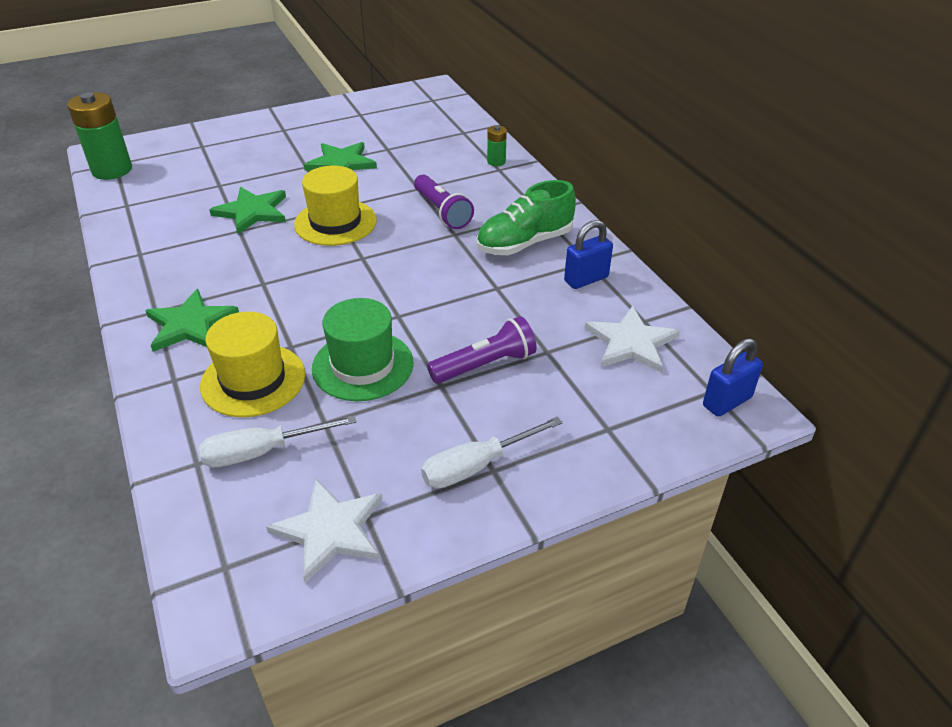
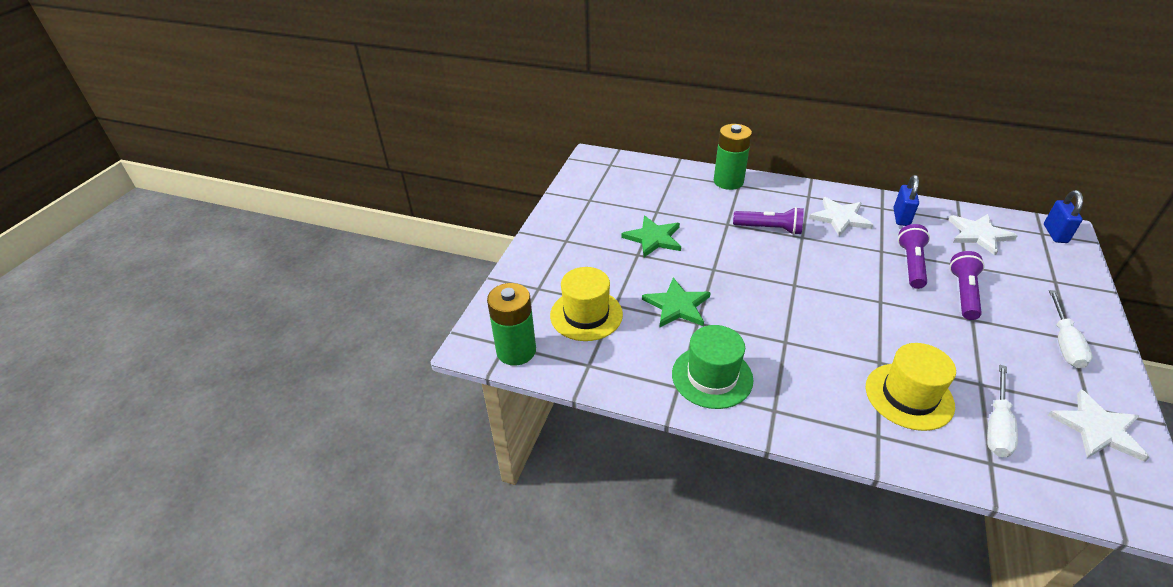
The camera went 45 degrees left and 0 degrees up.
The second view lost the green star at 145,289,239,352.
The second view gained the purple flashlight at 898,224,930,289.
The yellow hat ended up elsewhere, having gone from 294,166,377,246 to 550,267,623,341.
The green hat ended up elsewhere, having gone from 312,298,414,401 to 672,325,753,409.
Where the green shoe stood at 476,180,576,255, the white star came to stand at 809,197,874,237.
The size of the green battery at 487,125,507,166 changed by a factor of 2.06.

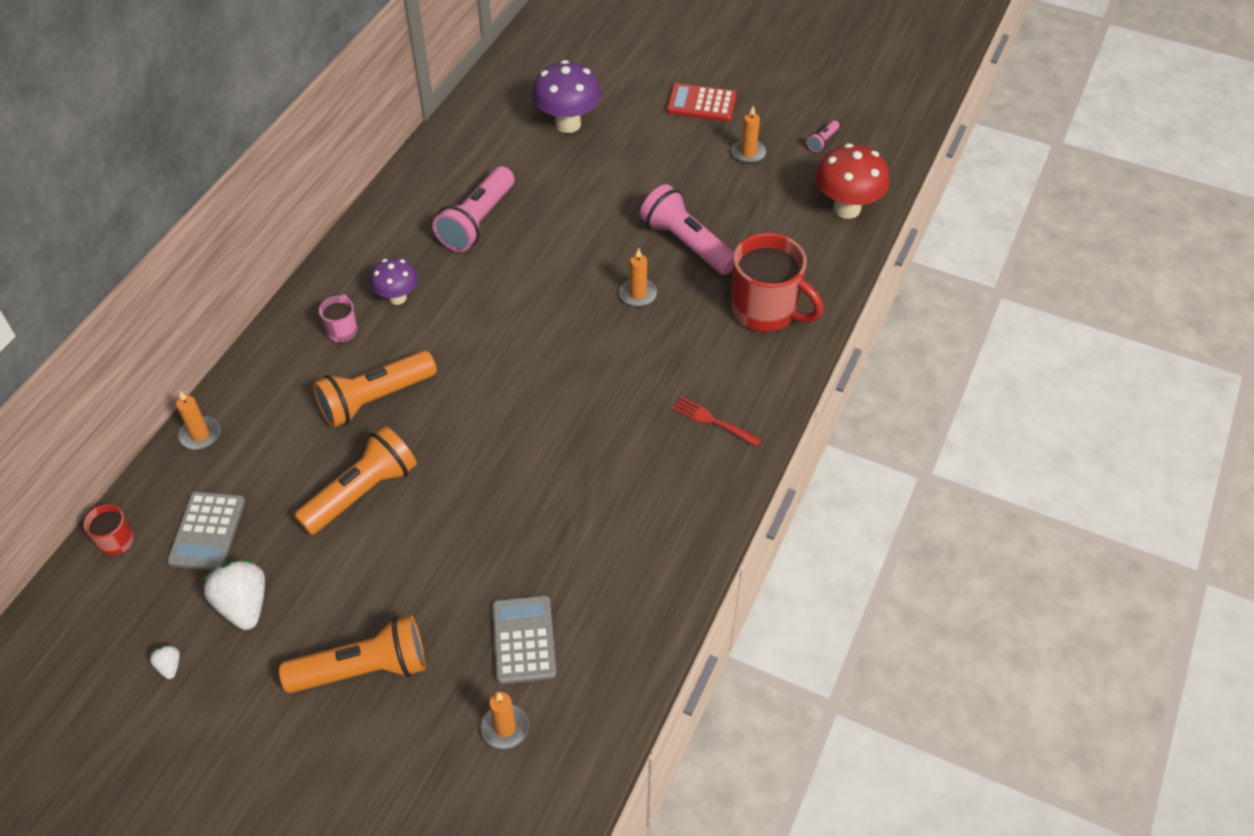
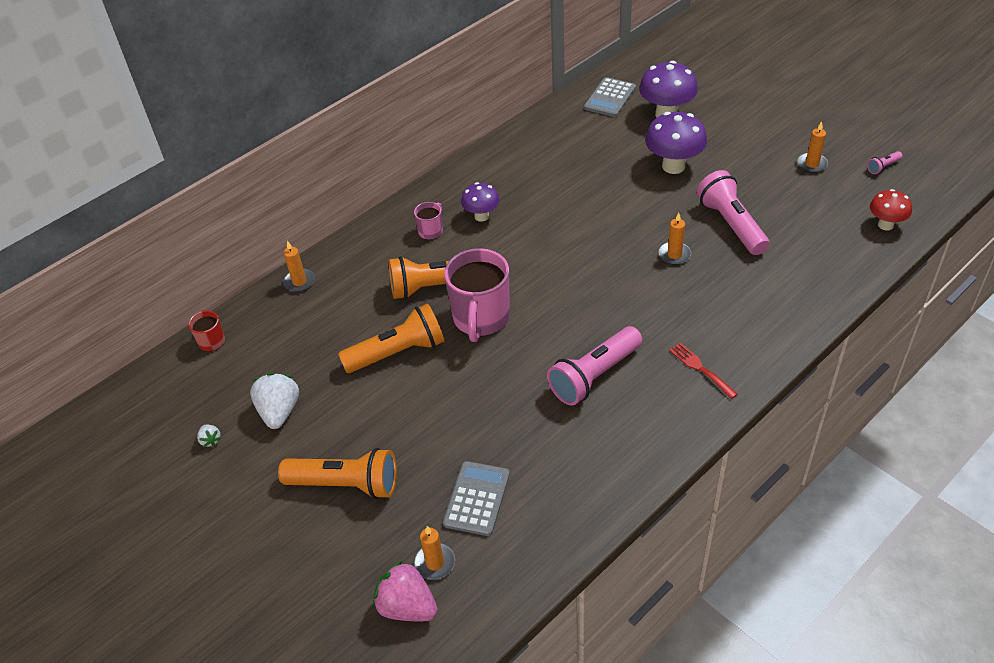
The camera went 25 degrees right and 5 degrees down.
The second view lost the red calculator at 667,83,737,121.
The second view lost the red mug at 731,233,824,332.
The second view gained the pink strawberry at 373,560,438,621.
The second view gained the pink mug at 444,248,510,342.
The second view gained the purple mushroom at 645,112,707,174.
The grey calculator ended up elsewhere, having gone from 167,492,245,570 to 584,77,636,117.
The pink flashlight ended up elsewhere, having gone from 433,166,514,252 to 547,326,642,406.
The white strawberry at 150,645,180,679 ended up facing another way, 150 degrees clockwise from before.
The size of the red mushroom at 816,143,890,219 changed by a factor of 0.62.

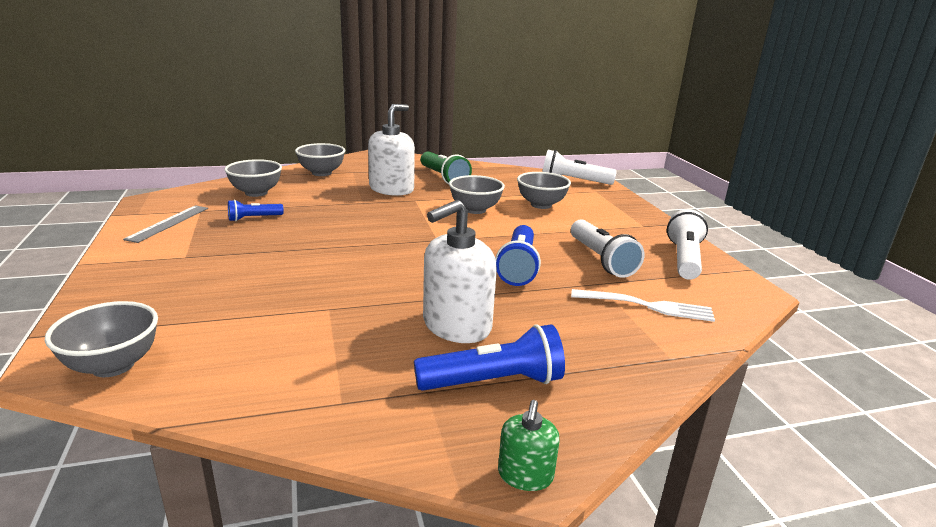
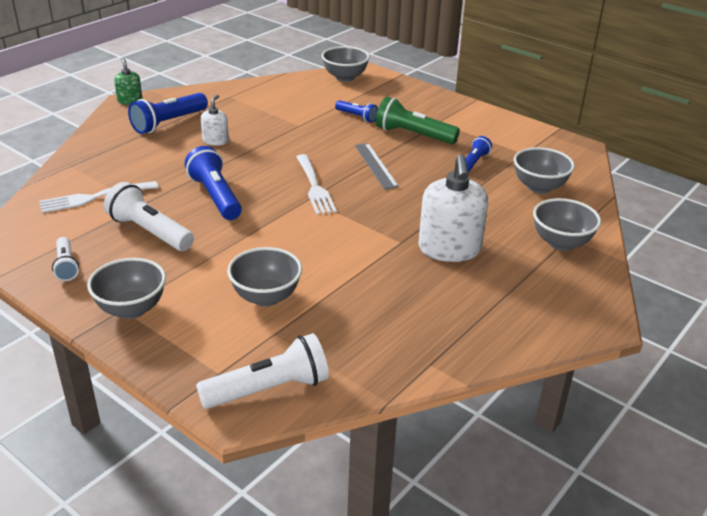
The camera went 145 degrees right and 10 degrees up.
The second view gained the white fork at 296,154,337,215.
The second view gained the blue flashlight at 335,100,378,122.
The grey ruler ended up elsewhere, having gone from 123,206,208,243 to 355,143,399,189.
The green flashlight ended up elsewhere, having gone from 421,152,472,184 to 376,97,460,144.
The grey bowl ended up elsewhere, having gone from 449,175,505,214 to 87,258,166,319.
The size of the white soap dispenser at 423,200,497,343 changed by a factor of 0.51.
The size of the white flashlight at 667,209,708,280 changed by a factor of 0.57.

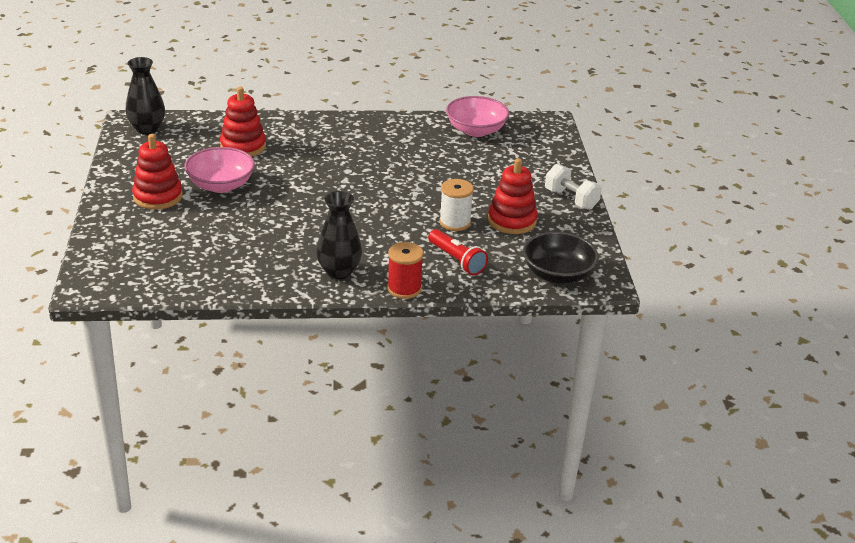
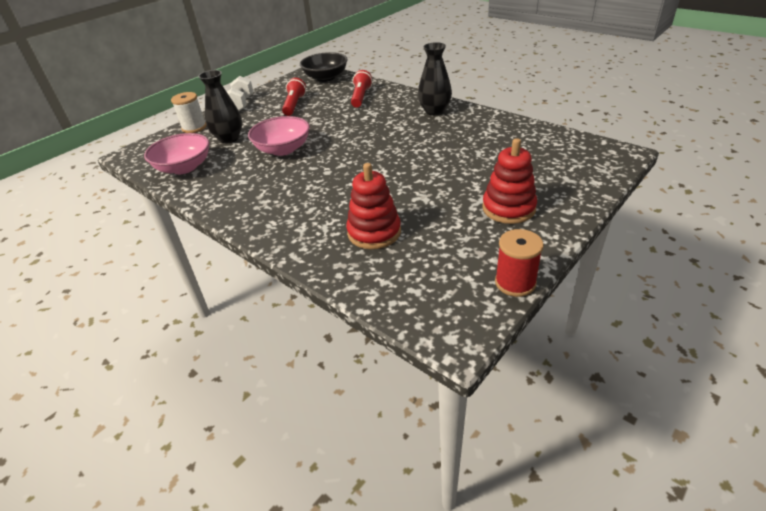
The camera went 130 degrees left and 5 degrees up.
The black vase ended up elsewhere, having gone from 126,57,165,135 to 198,70,242,144.
The pink bowl ended up elsewhere, having gone from 184,147,255,193 to 248,116,310,156.
The red spool ended up elsewhere, having gone from 387,242,424,299 to 495,229,544,297.
The white spool ended up elsewhere, having gone from 439,179,474,231 to 171,92,206,133.
Where the red stacking toy stood at 488,158,537,234, the red flashlight came to stand at 282,78,306,116.

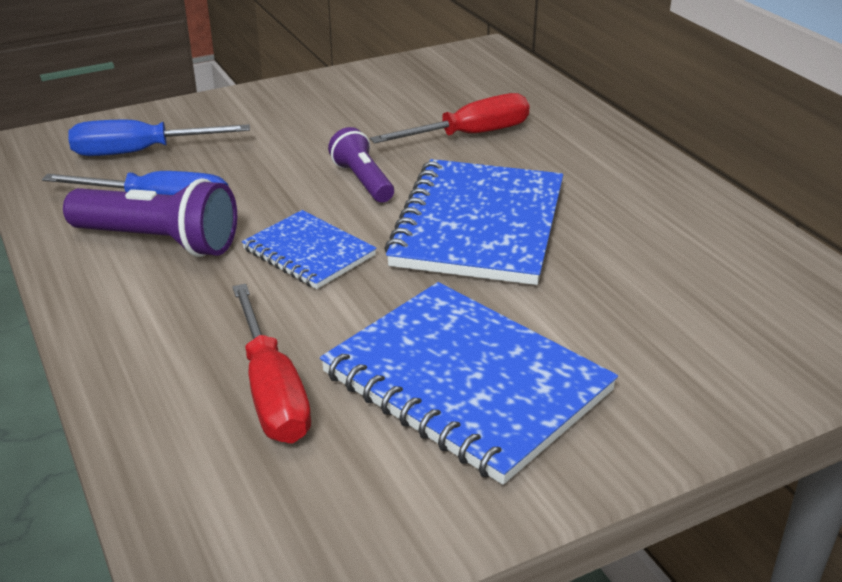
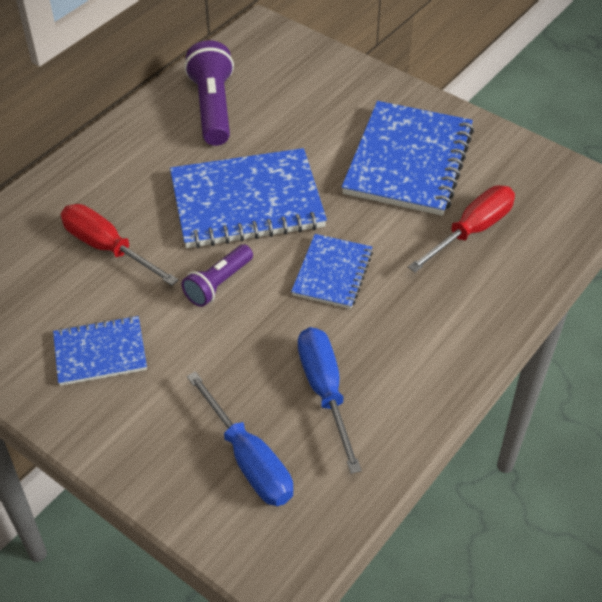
The camera went 115 degrees left and 15 degrees up.
The second view gained the blue notebook at 53,316,147,386.
The purple flashlight ended up elsewhere, having gone from 63,178,237,257 to 184,40,234,146.

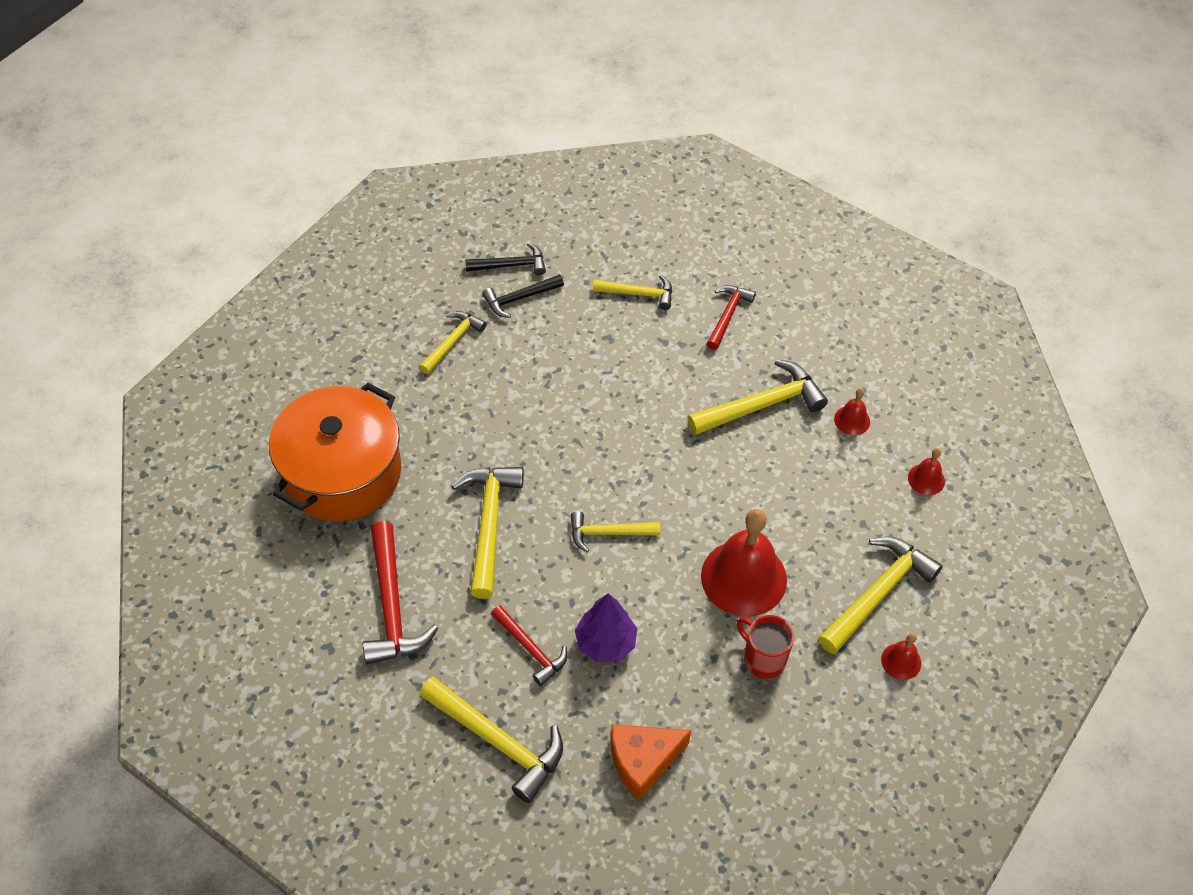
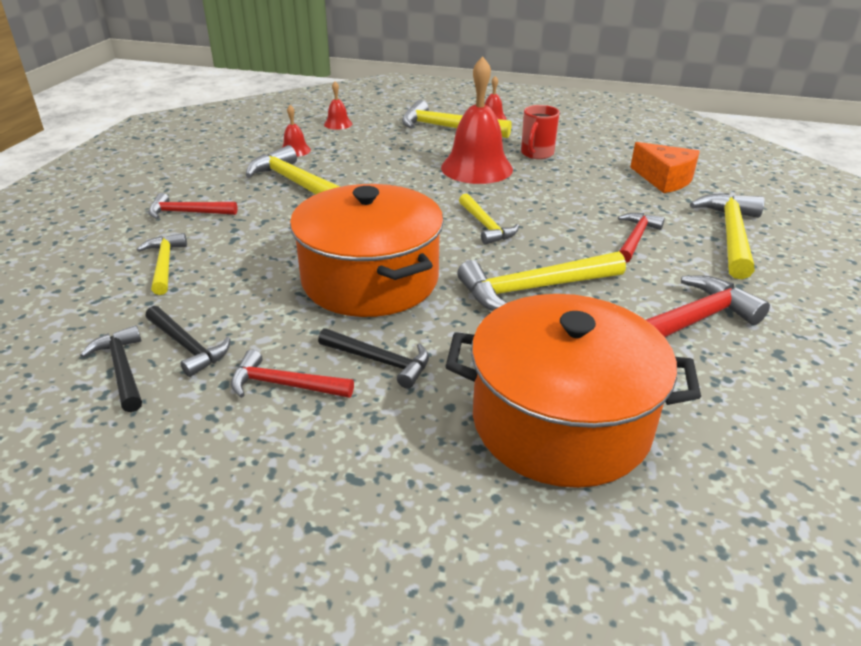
The camera went 110 degrees left and 20 degrees down.
The second view lost the purple tree at 575,593,637,662.
The second view gained the orange pot at 290,184,444,317.
The second view gained the black hammer at 318,328,429,389.
What was the yellow hammer at 419,311,487,374 turned into the red hammer at 231,350,354,398.

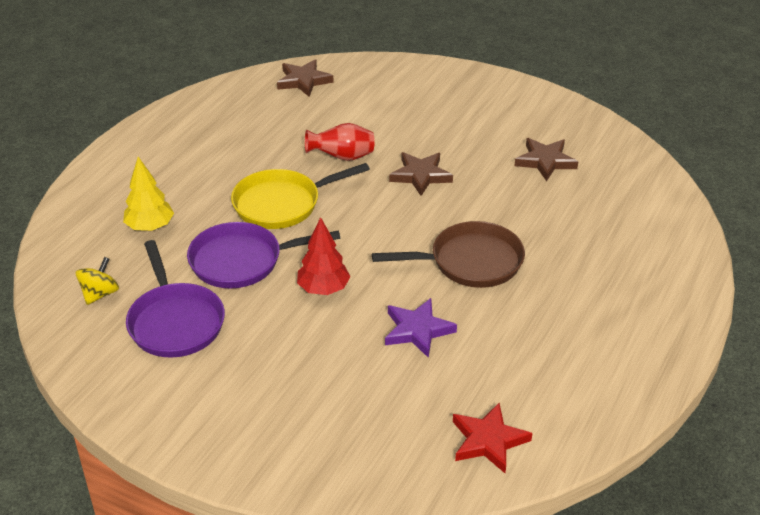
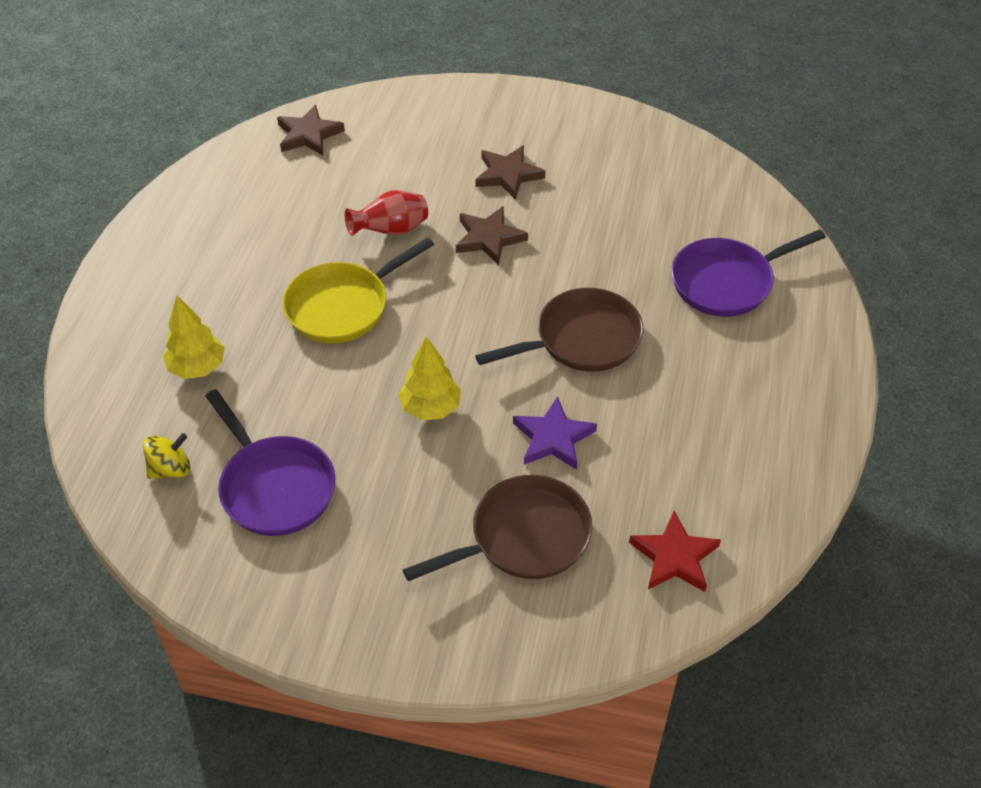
The camera went 15 degrees left and 10 degrees up.
The second view gained the brown pan at 403,475,593,581.
The purple pan ended up elsewhere, having gone from 187,222,340,288 to 671,229,826,317.
The brown star ended up elsewhere, having gone from 515,138,578,181 to 476,145,545,200.
What was the red tree at 297,217,351,295 turned into the yellow tree at 398,336,461,420.
The yellow spinning top at 76,257,119,305 ended up facing another way, 45 degrees clockwise from before.

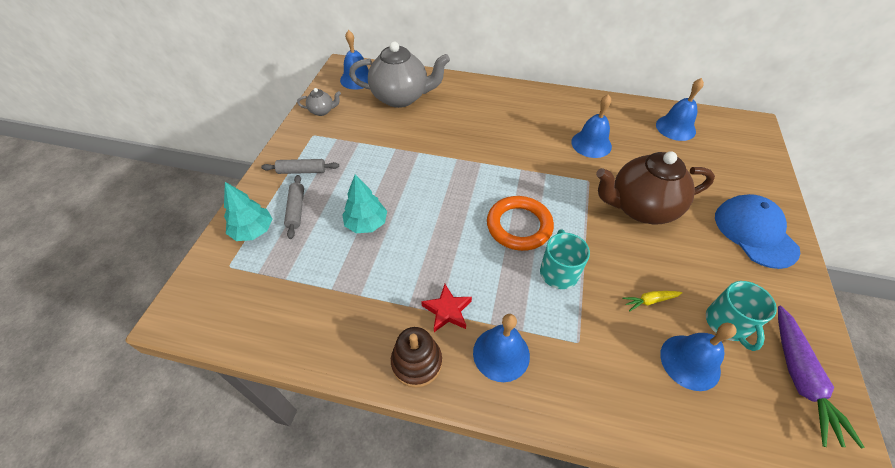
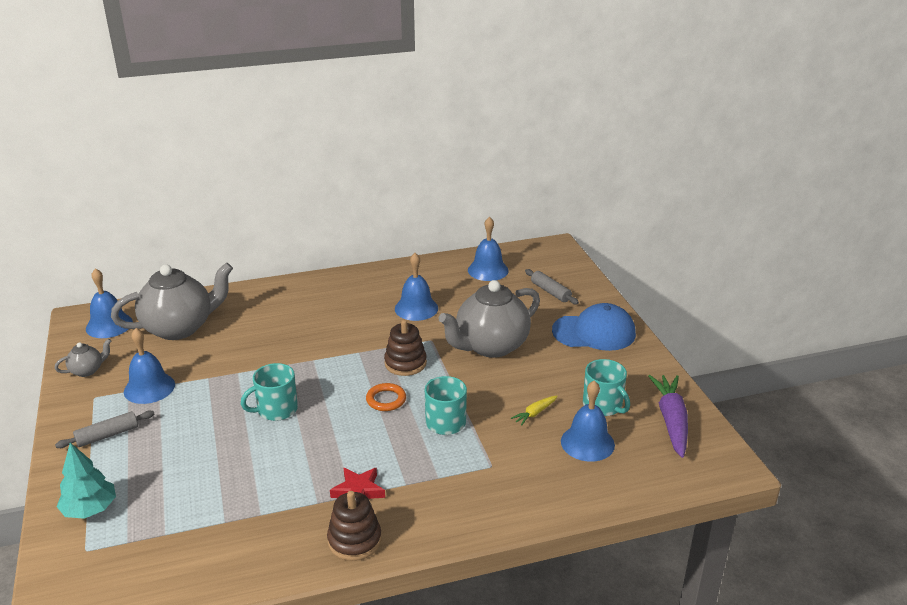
The camera went 30 degrees left and 20 degrees down.
The second view lost the turquoise tree at 342,174,387,233.
The second view gained the turquoise mug at 241,363,298,421.
The second view gained the brown stacking toy at 384,320,427,376.
The grey rolling pin ended up elsewhere, having gone from 284,175,304,239 to 525,269,579,304.
The blue bell ended up elsewhere, having gone from 473,314,530,382 to 124,328,175,404.
What was the brown teapot at 596,151,715,224 turned into the grey teapot at 438,280,540,358.
The blue cap at 715,194,801,269 ended up facing another way, 135 degrees clockwise from before.
The purple carrot at 778,306,865,448 ended up facing another way, 150 degrees counterclockwise from before.
The size of the orange ring at 487,196,554,251 changed by a factor of 0.56.

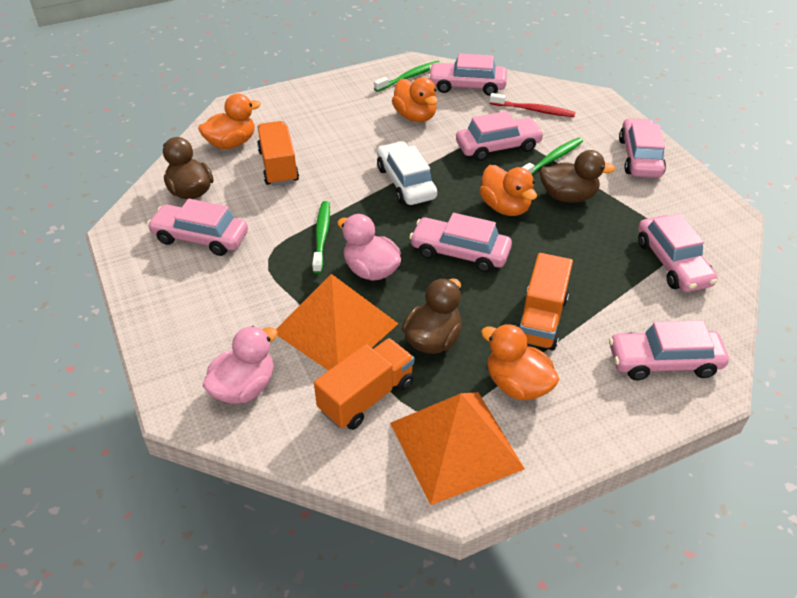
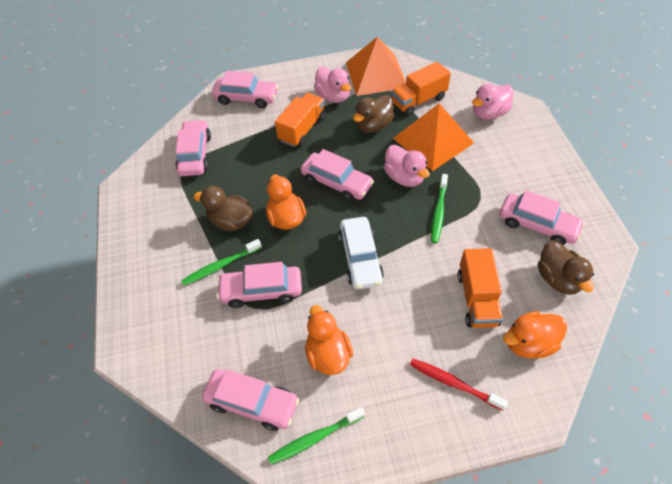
The camera went 165 degrees left and 10 degrees up.
The second view lost the pink car at 619,118,666,178.
The red toothbrush ended up elsewhere, having gone from 490,93,575,117 to 410,359,508,411.
What was the orange duck at 481,324,560,400 turned into the pink duck at 314,67,351,103.

